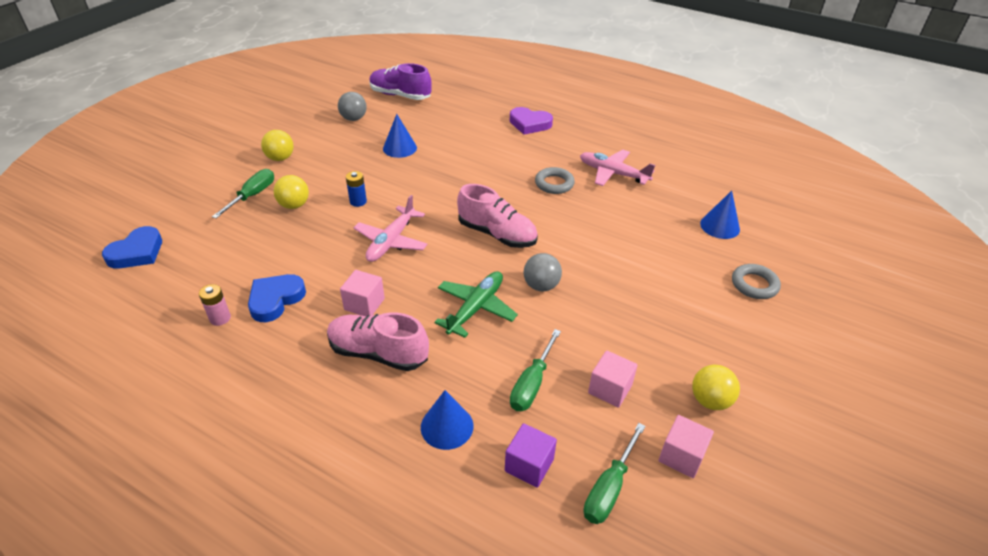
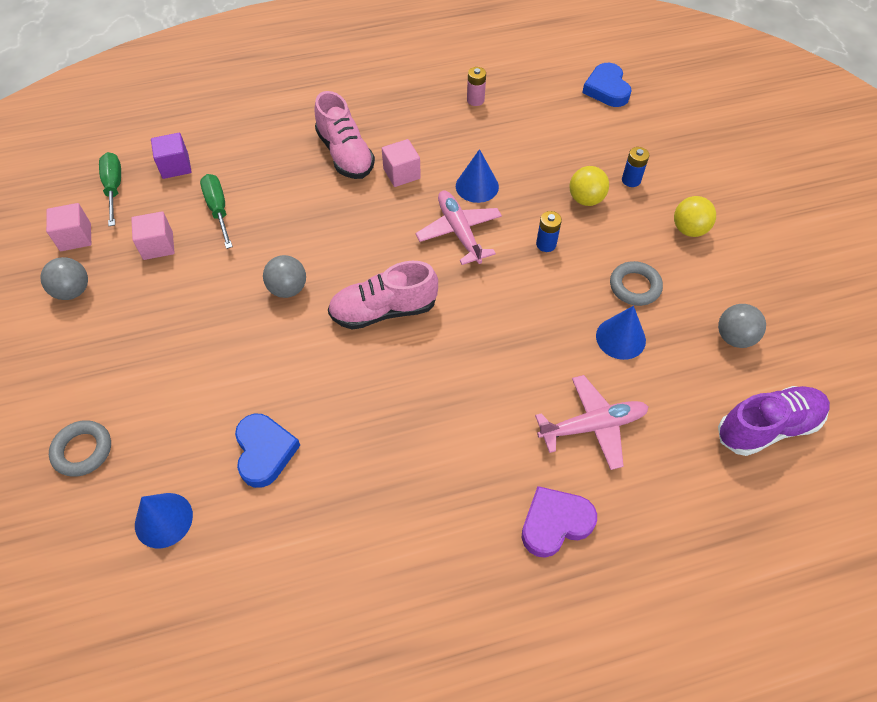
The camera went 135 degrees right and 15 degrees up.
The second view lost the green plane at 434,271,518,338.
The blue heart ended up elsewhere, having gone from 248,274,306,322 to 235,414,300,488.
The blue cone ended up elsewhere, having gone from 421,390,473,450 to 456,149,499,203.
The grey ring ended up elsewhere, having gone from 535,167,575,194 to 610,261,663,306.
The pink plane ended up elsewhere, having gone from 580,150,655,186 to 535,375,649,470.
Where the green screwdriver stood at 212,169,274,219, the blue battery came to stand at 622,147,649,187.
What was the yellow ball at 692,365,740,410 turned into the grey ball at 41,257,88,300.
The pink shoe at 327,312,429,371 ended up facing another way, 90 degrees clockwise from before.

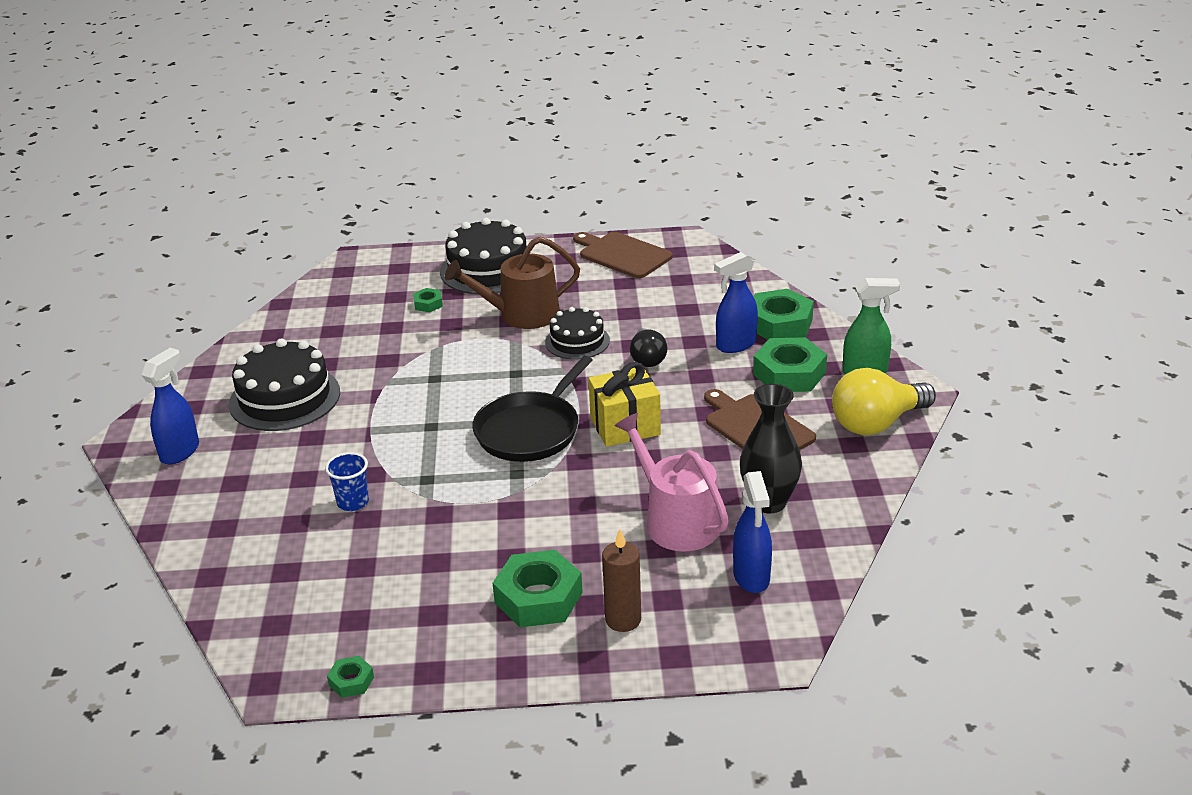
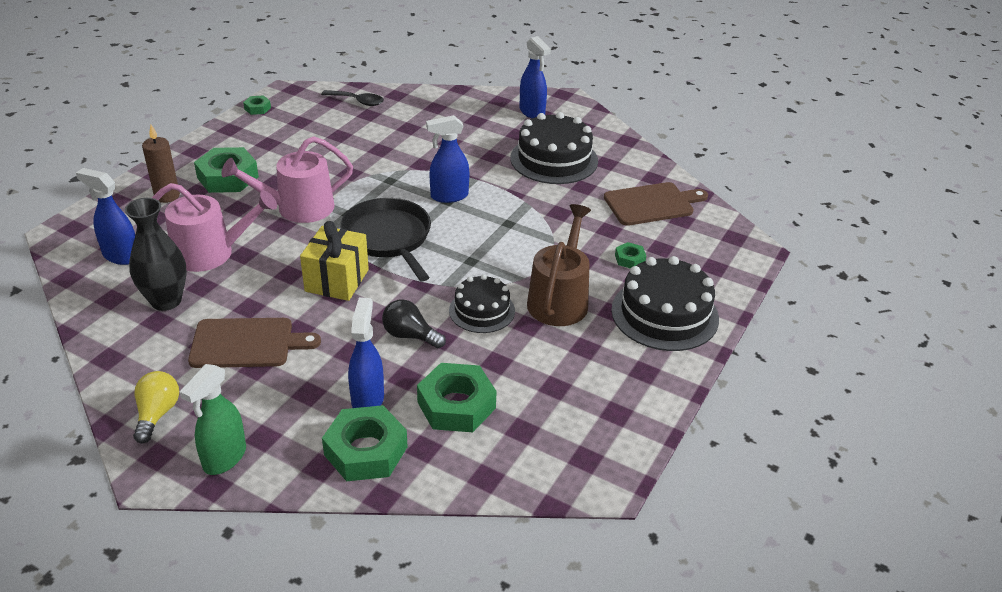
The camera went 120 degrees right and 5 degrees up.
The second view lost the blue cup at 325,452,369,511.
The second view gained the pink watering can at 221,136,353,223.
The second view gained the black spoon at 321,90,384,106.
The second view gained the blue spray bottle at 426,115,469,203.
The brown cutting board ended up elsewhere, having gone from 573,232,673,278 to 604,182,708,226.
The green nut ended up elsewhere, having gone from 753,337,827,392 to 417,363,497,432.
The size of the yellow light bulb at 832,368,936,435 changed by a factor of 0.60.

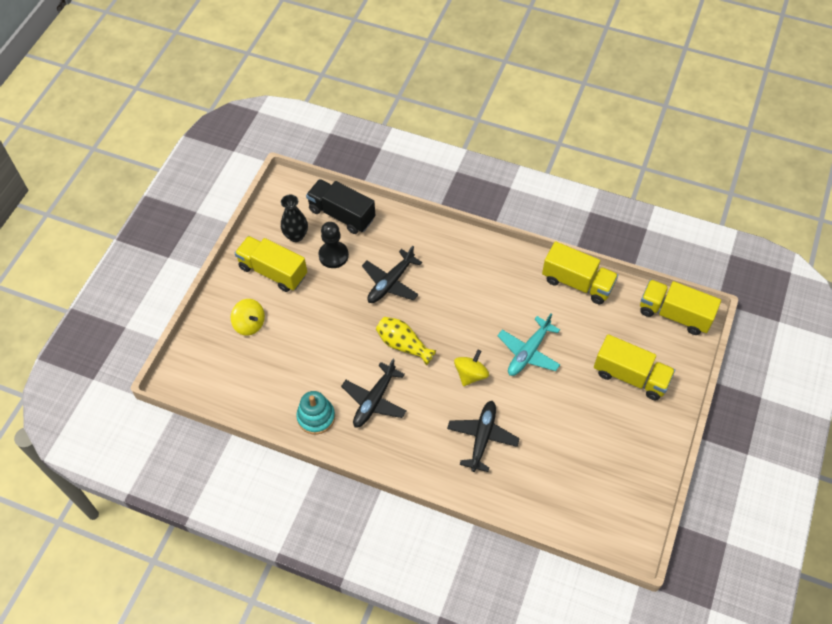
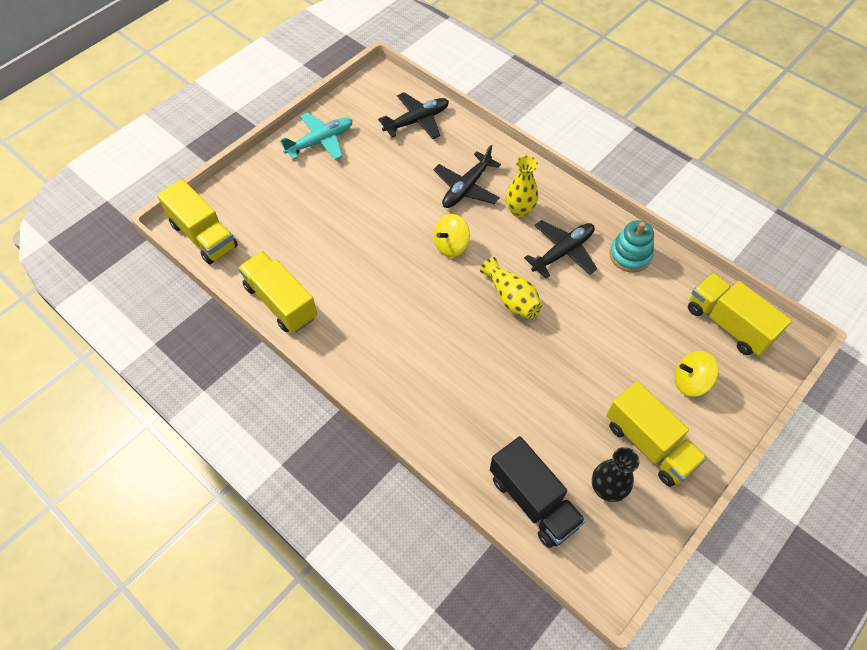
The camera went 160 degrees left and 0 degrees up.
The second view lost the black pawn at 319,222,349,268.
The second view gained the yellow vase at 506,156,538,218.
The black plane ended up elsewhere, having gone from 362,246,422,303 to 378,92,449,139.
The turquoise plane ended up elsewhere, having gone from 497,314,560,376 to 280,112,353,160.
The yellow truck ended up elsewhere, having gone from 594,334,675,400 to 688,272,792,356.
The yellow spinning top at 231,299,265,336 ended up facing another way, 60 degrees counterclockwise from before.

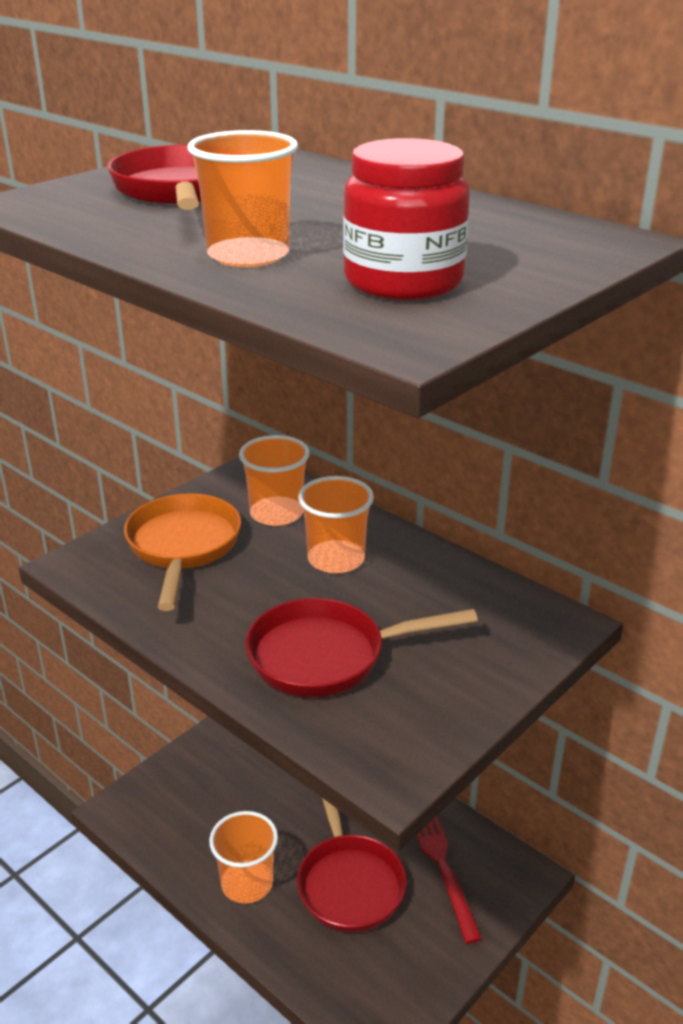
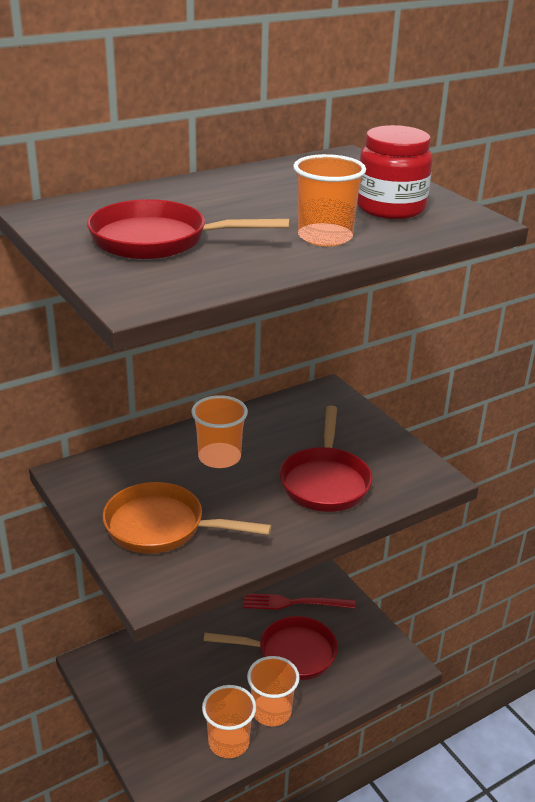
The camera went 75 degrees left and 0 degrees up.
The orange cup ended up elsewhere, having gone from 239,435,310,526 to 202,685,256,758.

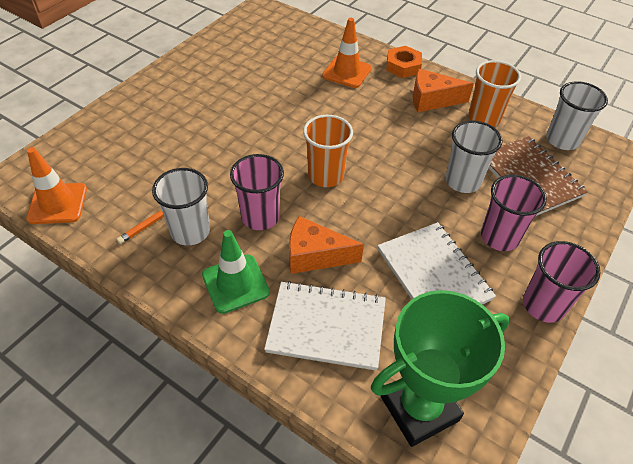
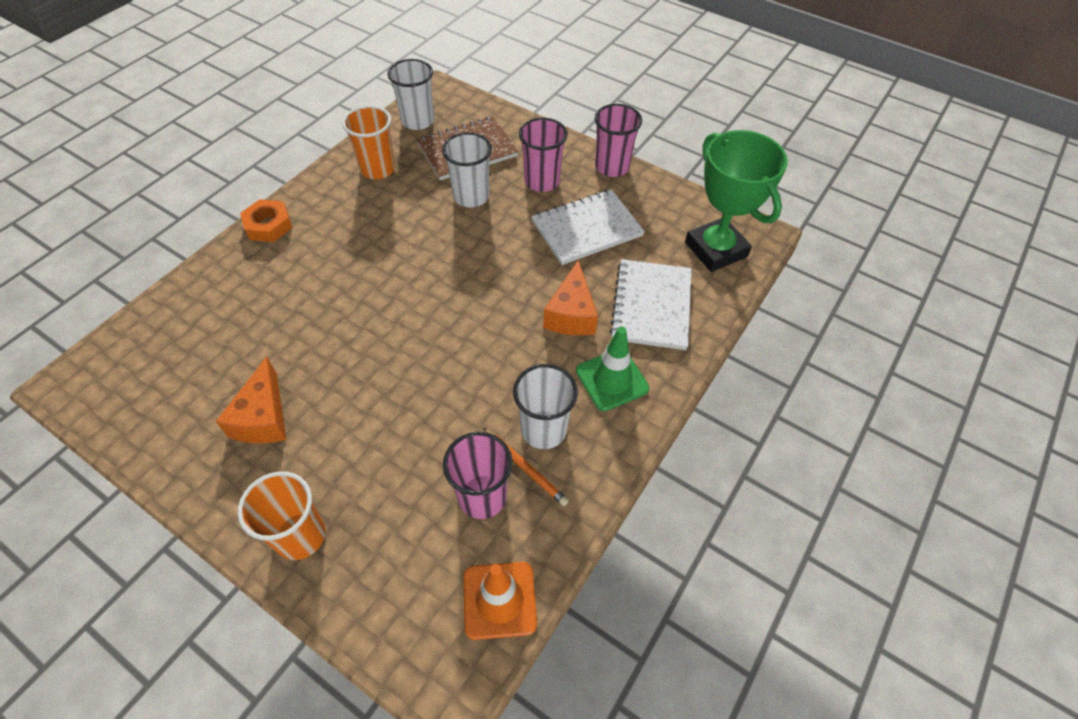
The camera went 90 degrees left and 5 degrees up.
The second view lost the orange traffic cone at 322,18,372,88.
The pink cup ended up elsewhere, having gone from 230,154,284,230 to 443,432,512,519.
The orange cup ended up elsewhere, having gone from 303,115,353,187 to 237,471,325,560.
The orange cheese ended up elsewhere, having gone from 413,69,474,112 to 215,357,286,443.

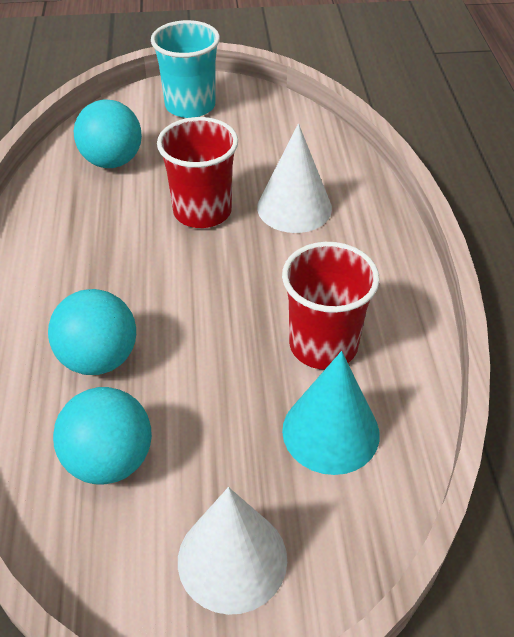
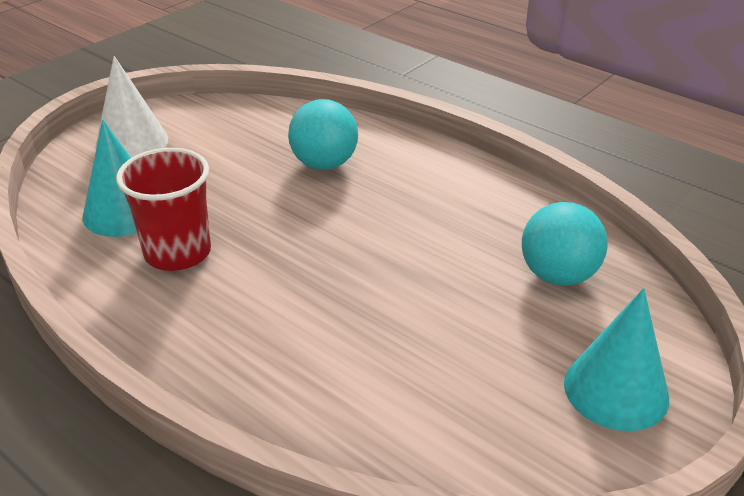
The camera went 135 degrees right and 10 degrees down.
The second view lost the turquoise ball at 53,387,152,484.
The second view lost the red cup at 157,117,238,228.
The second view lost the white cone at 257,124,332,233.
Where the turquoise cup stood at 151,20,220,118, the turquoise cone came to stand at 564,288,669,431.

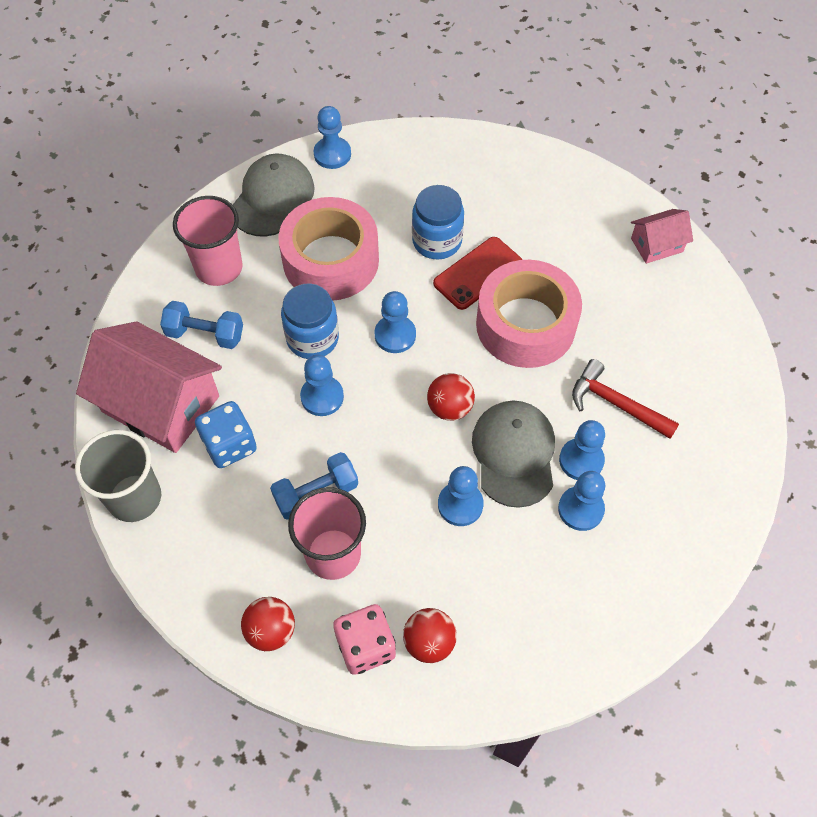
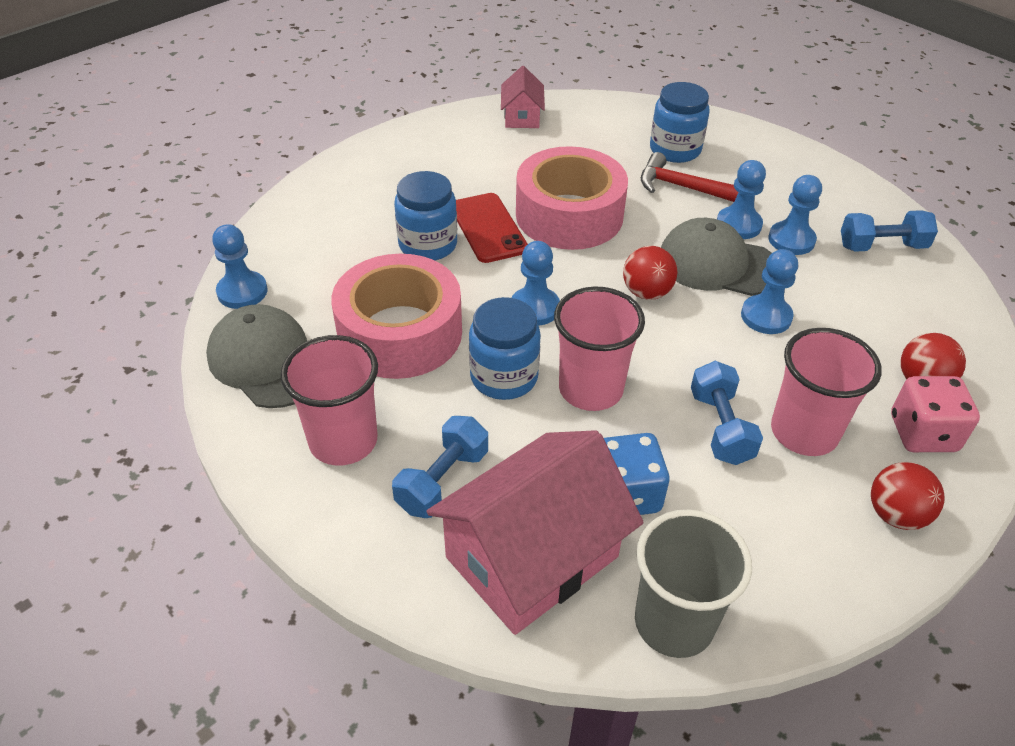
The camera went 70 degrees left and 15 degrees down.
The second view gained the blue jar at 650,82,710,163.
The second view gained the blue dumbbell at 841,210,938,252.
Where the blue pawn stood at 300,355,344,416, the pink cup came to stand at 554,287,645,411.
The red hammer at 572,359,679,439 ended up facing another way, 60 degrees clockwise from before.

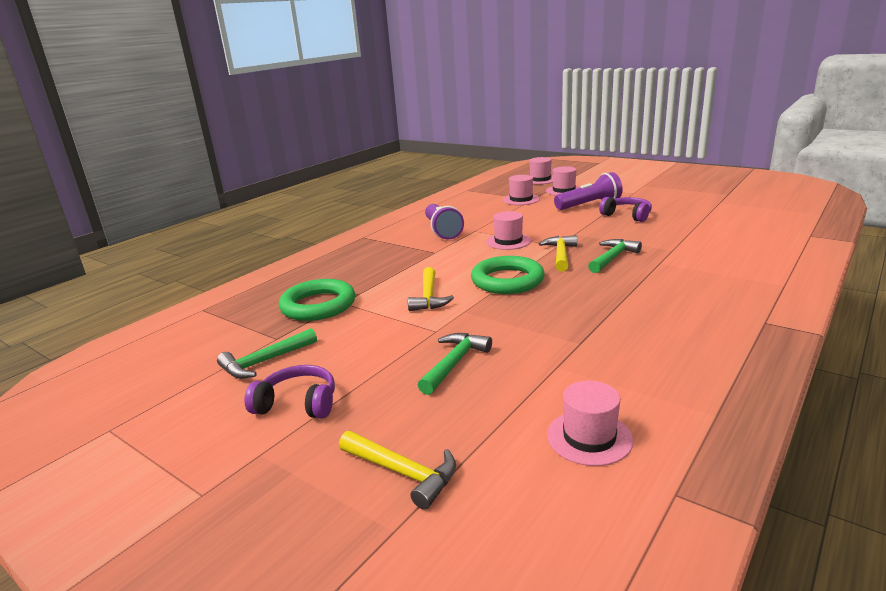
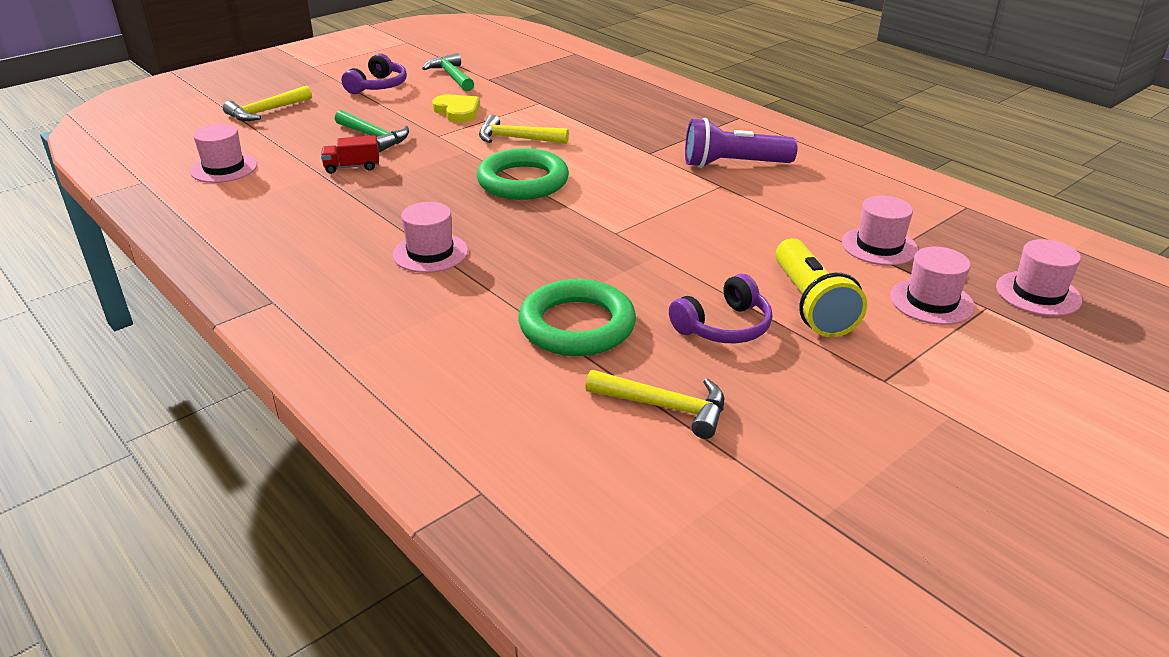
The camera went 100 degrees right and 10 degrees up.
The second view lost the green hammer at 588,239,642,273.
The second view gained the red truck at 321,135,379,174.
The second view gained the yellow heart at 432,94,480,123.
The green ring ended up elsewhere, having gone from 279,279,355,321 to 518,279,636,356.
The pink hat ended up elsewhere, having gone from 486,211,531,250 to 393,202,468,273.
The yellow hammer ended up elsewhere, having gone from 539,235,577,272 to 585,370,724,439.
What was the purple flashlight at 554,172,623,210 turned into the yellow flashlight at 775,238,867,337.

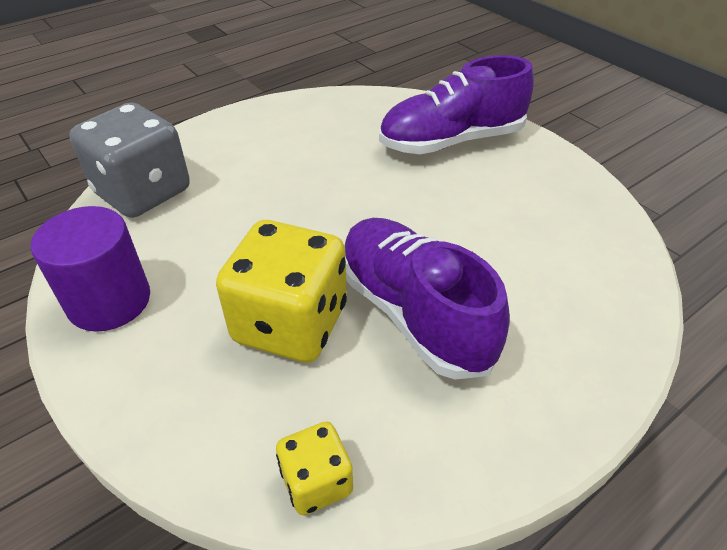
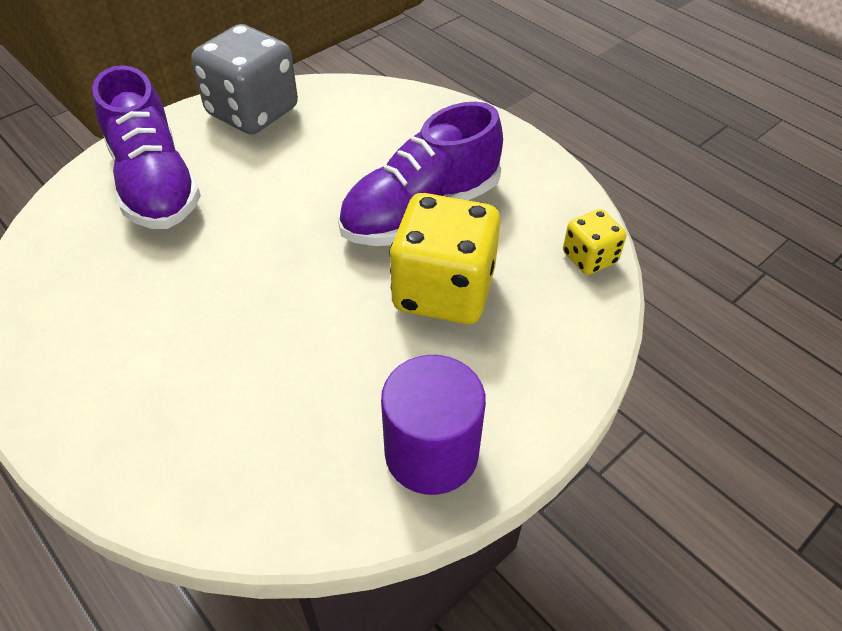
The camera went 95 degrees left and 5 degrees up.
The grey dice ended up elsewhere, having gone from 69,103,190,218 to 191,24,298,135.

